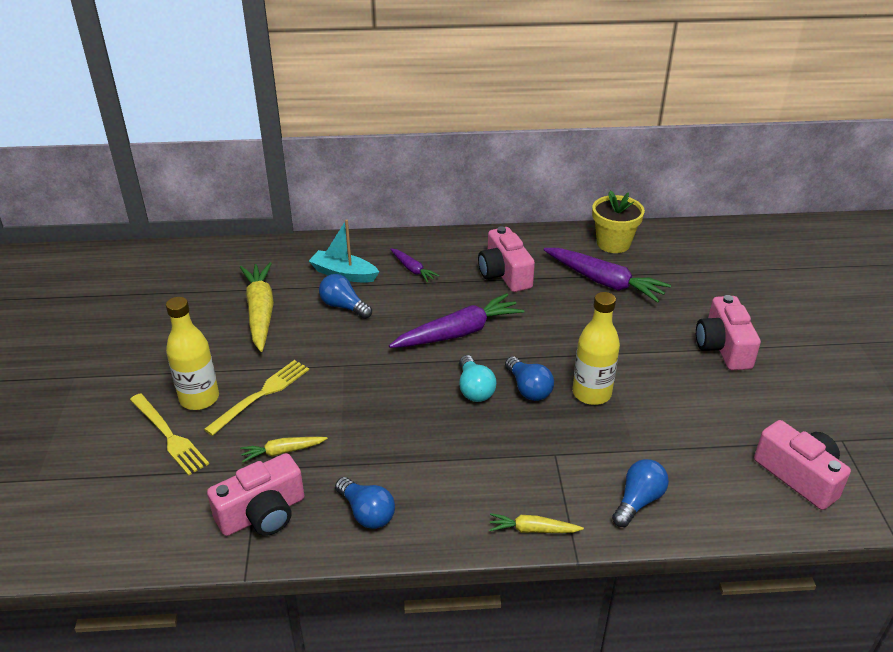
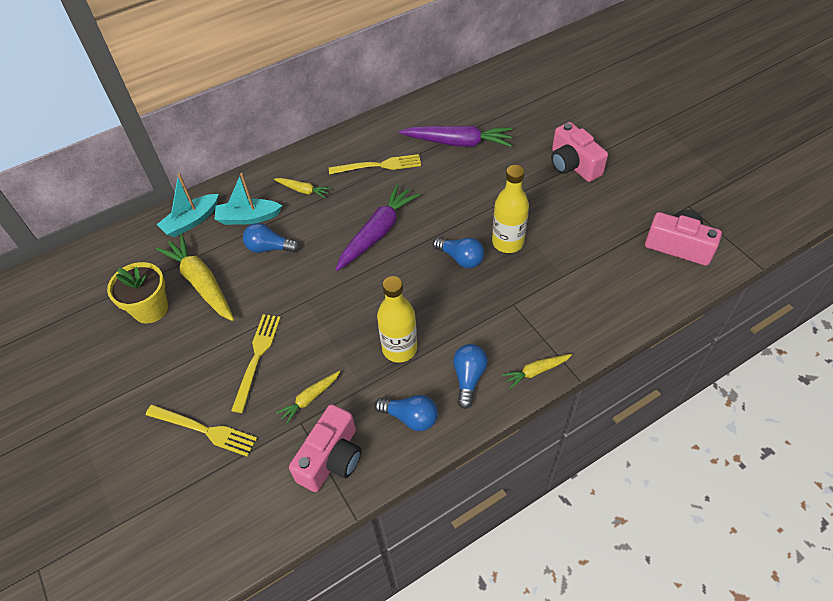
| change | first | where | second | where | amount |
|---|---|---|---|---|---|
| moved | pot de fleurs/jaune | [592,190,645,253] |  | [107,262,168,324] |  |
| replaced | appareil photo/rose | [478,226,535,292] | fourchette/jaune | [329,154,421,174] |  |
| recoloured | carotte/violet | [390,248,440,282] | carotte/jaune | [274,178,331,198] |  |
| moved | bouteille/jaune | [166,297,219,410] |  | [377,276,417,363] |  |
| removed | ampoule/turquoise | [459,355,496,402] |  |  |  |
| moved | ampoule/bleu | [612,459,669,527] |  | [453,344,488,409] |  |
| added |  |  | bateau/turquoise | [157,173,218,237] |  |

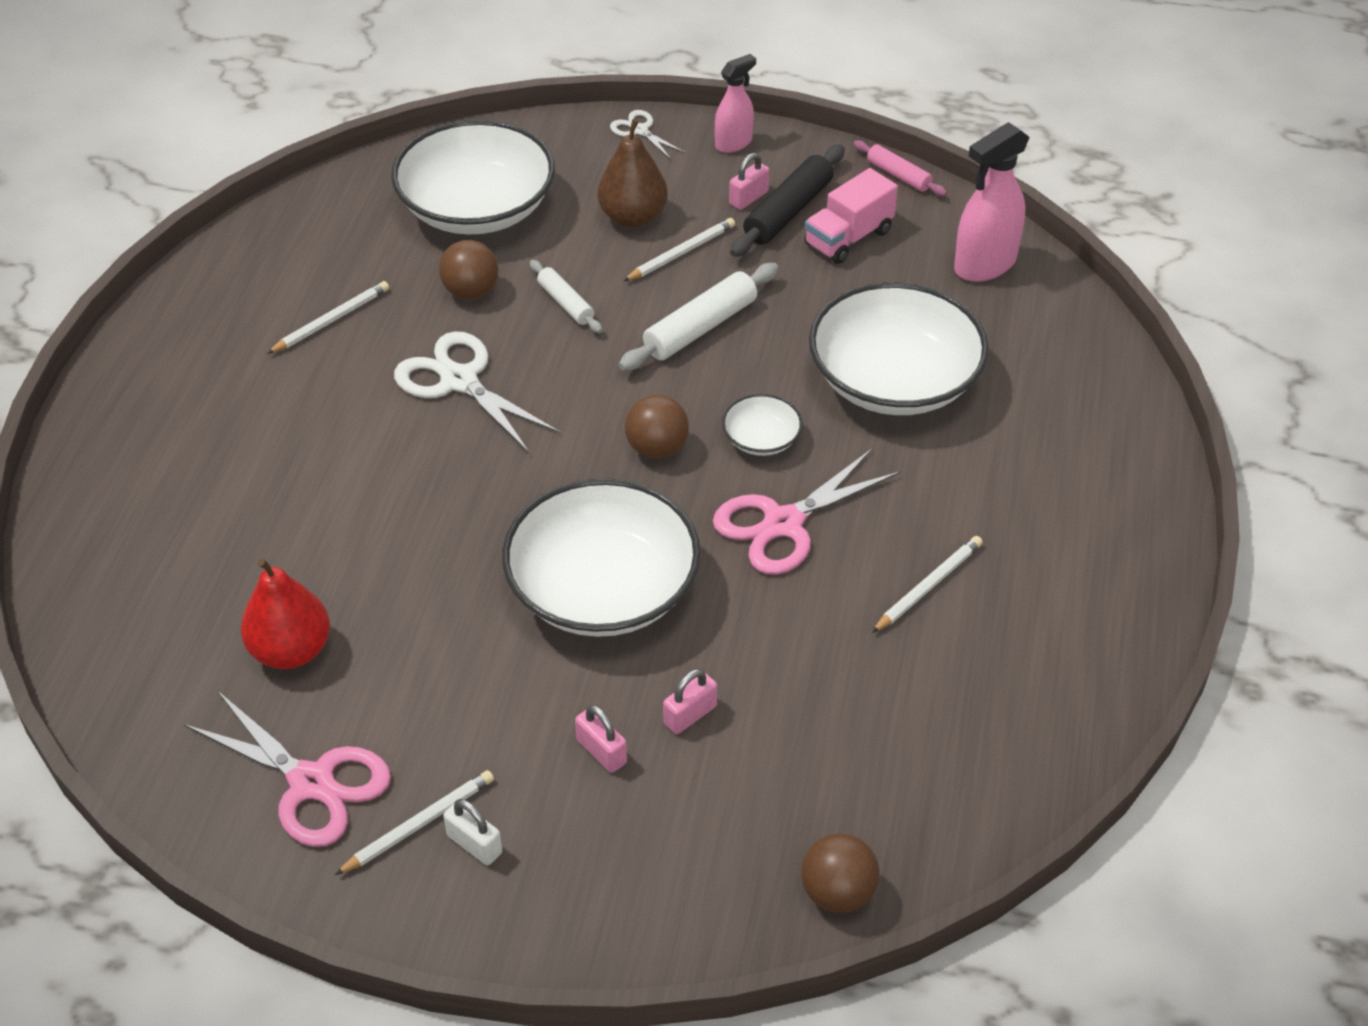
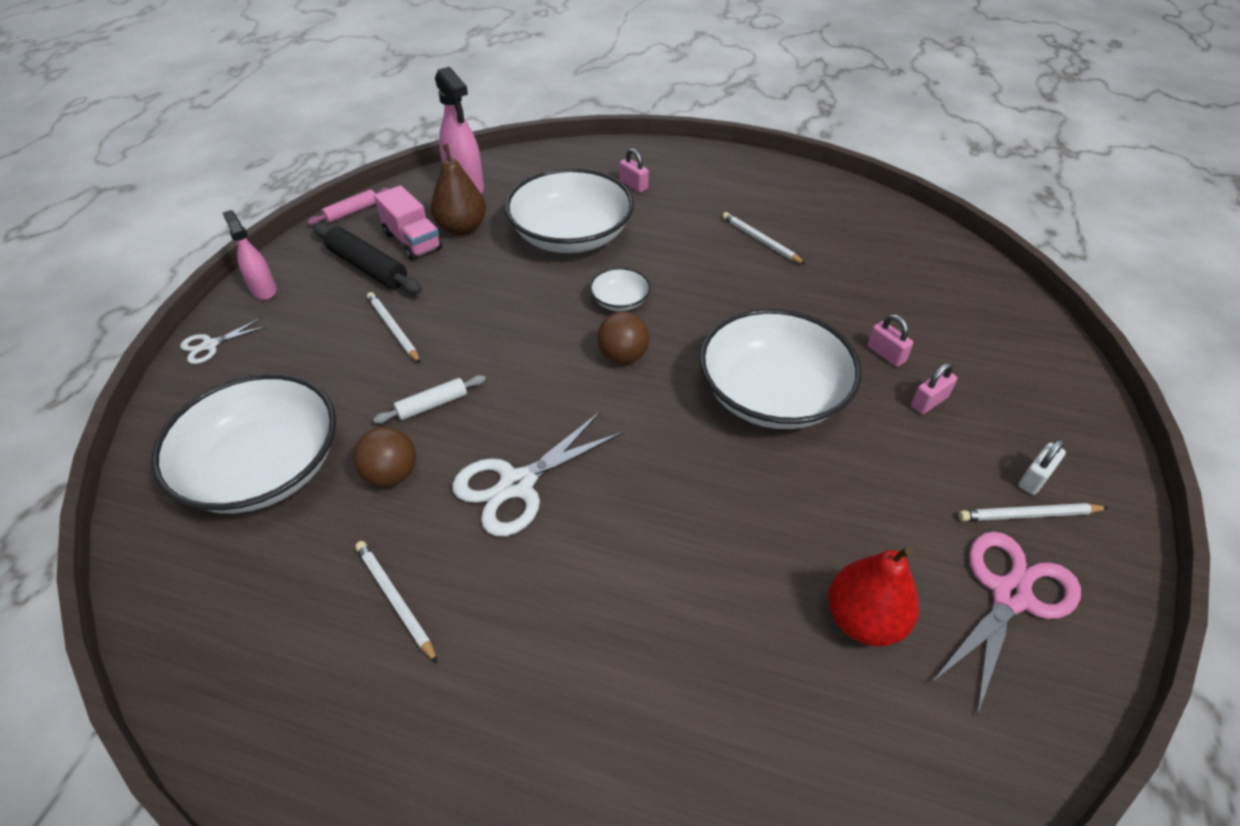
| change | first | where | second | where | amount |
|---|---|---|---|---|---|
| moved | poire/marron | [597,119,668,228] |  | [431,144,486,236] |  |
| moved | cadenas/rose | [729,153,769,210] |  | [620,148,649,193] |  |
| removed | rouleau à pâtisserie/blanc | [619,263,779,371] |  |  |  |
| removed | ciseaux/rose | [713,449,901,574] |  |  |  |
| turned | crayon/blanc | [335,770,494,875] |  | [958,503,1109,521] | 60 degrees counterclockwise |
| removed | balle/marron | [801,833,880,913] |  |  |  |

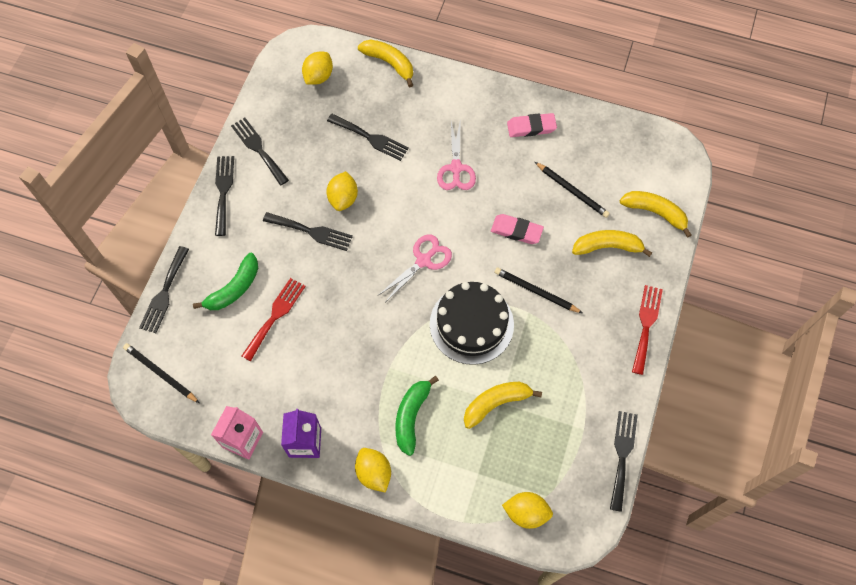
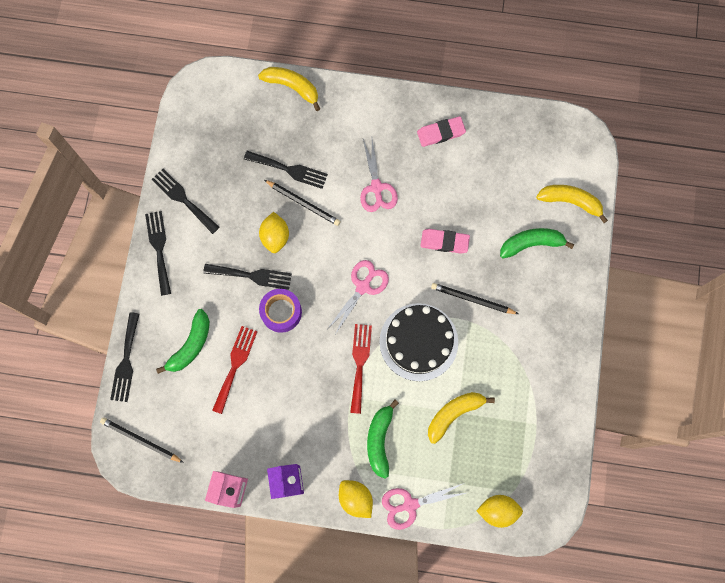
| change | first | where | second | where | amount |
|---|---|---|---|---|---|
| removed | citron/jaune | [302,52,333,85] |  |  |  |
| moved | crayon/noir | [535,162,610,218] |  | [264,180,340,226] |  |
| recoloured | banane/jaune | [572,230,652,257] | banane/vert | [500,228,574,259] |  |
| moved | fourchette/rouge | [632,285,663,375] |  | [350,324,372,414] |  |
| removed | fourchette/noir | [610,411,638,512] |  |  |  |
| added |  |  | ruban adhésif/violet | [259,289,302,333] |  |
| added |  |  | ciseaux/rose | [382,483,466,530] |  |

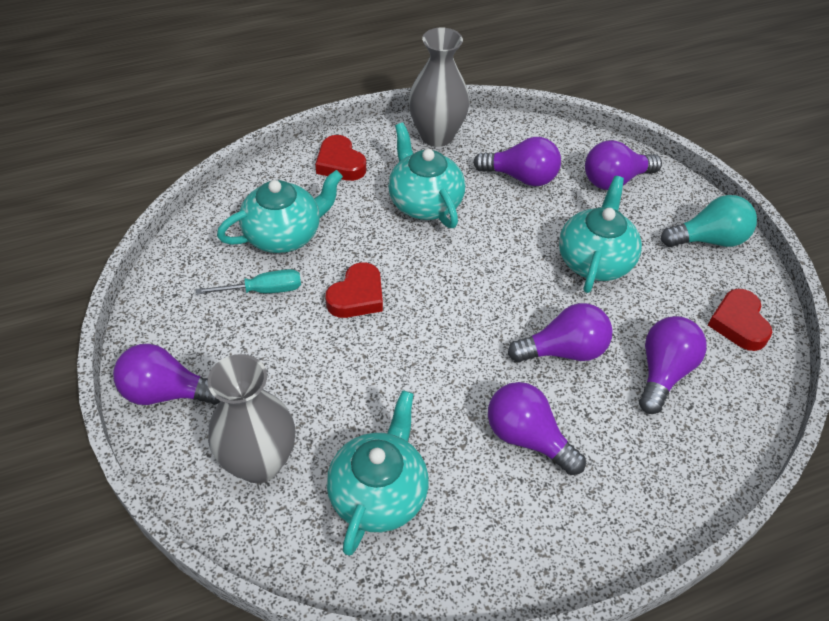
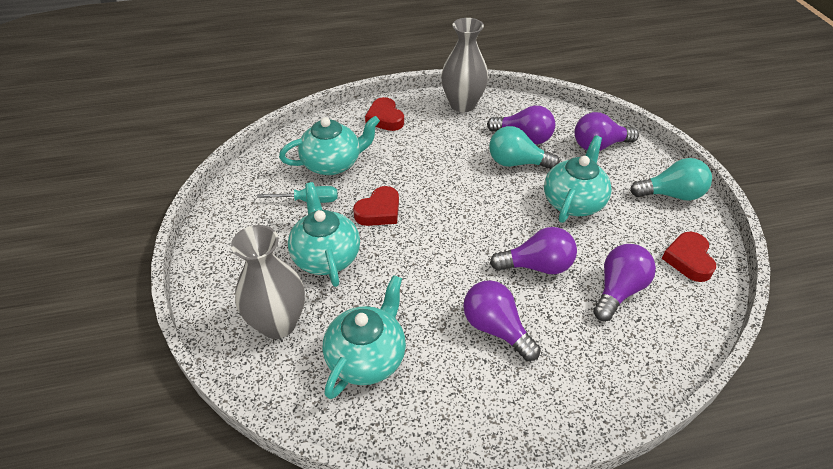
| change | first | where | second | where | amount |
|---|---|---|---|---|---|
| moved | théière/turquoise | [388,123,465,228] |  | [288,182,360,287] |  |
| removed | ampoule/violet | [113,344,220,405] |  |  |  |
| added |  |  | ampoule/turquoise | [489,126,560,170] |  |

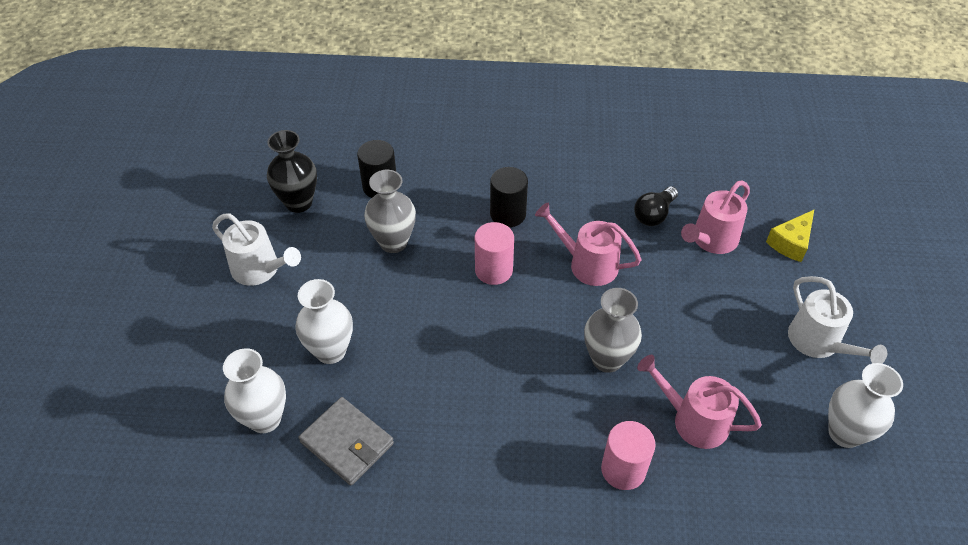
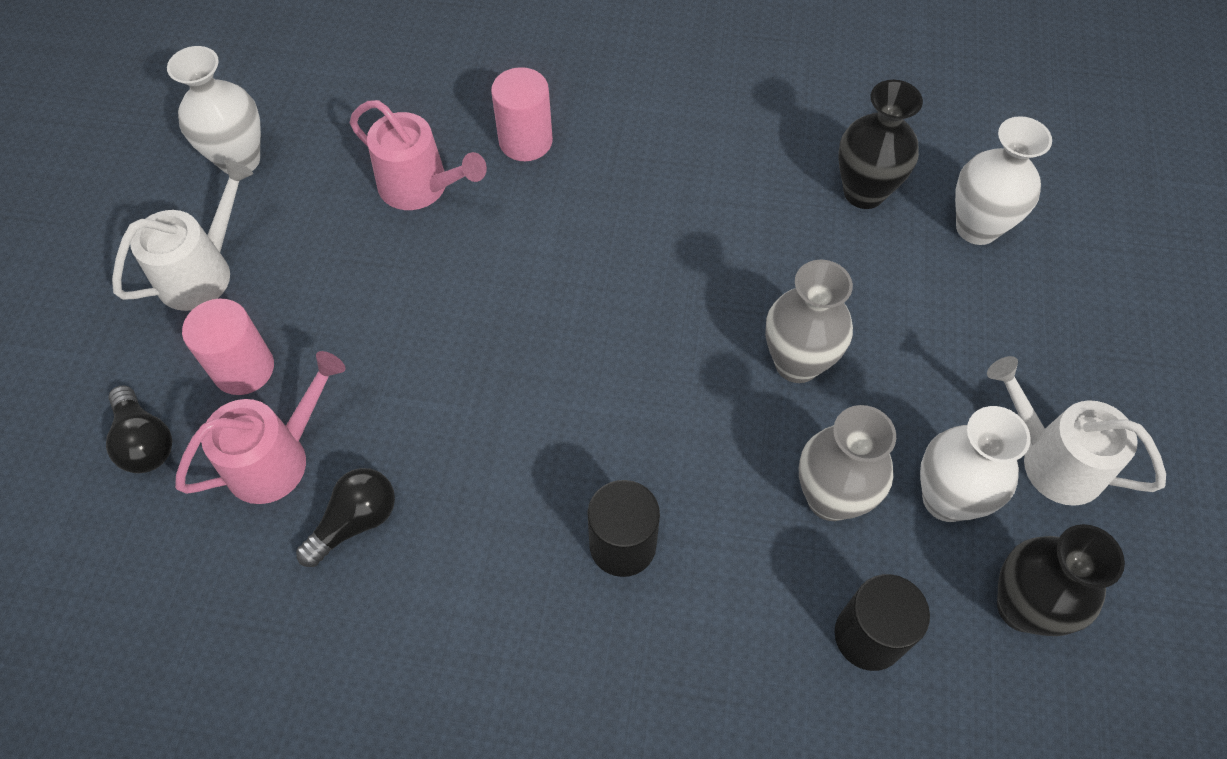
| change | first | where | second | where | amount |
|---|---|---|---|---|---|
| removed | arrosoir/rose | [535,203,642,286] |  |  |  |
| replaced | fromage/jaune | [766,210,814,262] | ampoule/noir | [106,385,172,473] |  |
| moved | cylindre/rose | [475,222,514,285] |  | [182,299,274,395] |  |
| turned | arrosoir/blanc | [788,276,887,363] |  | [112,160,253,311] | 60 degrees clockwise |
| moved | vase/blanc | [295,279,353,364] |  | [920,406,1031,522] |  |
| moved | vase/gris | [584,288,642,373] |  | [765,260,853,383] |  |
| replaced | portefeuille/gris | [299,397,394,485] | vase/noir | [838,80,923,209] |  |

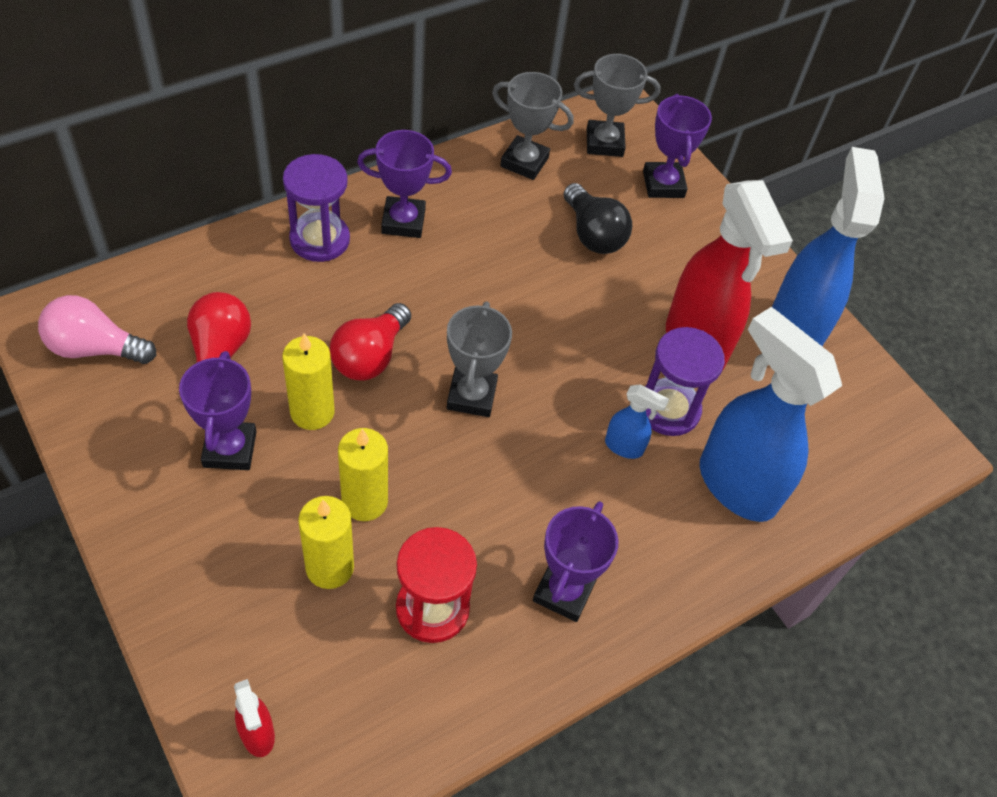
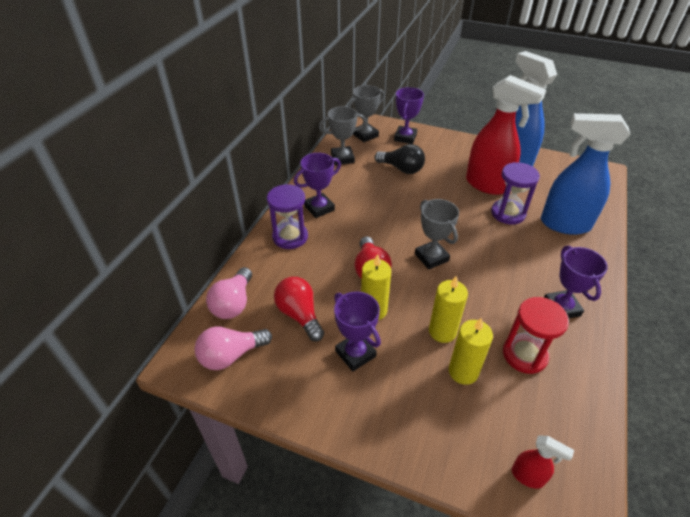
| change | first | where | second | where | amount |
|---|---|---|---|---|---|
| turned | trophée/violet | [643,94,712,198] |  | [394,87,424,144] | 60 degrees clockwise |
| removed | vaporisateur/bleu | [605,384,669,459] |  |  |  |
| added |  |  | ampoule/rose | [206,267,252,319] |  |

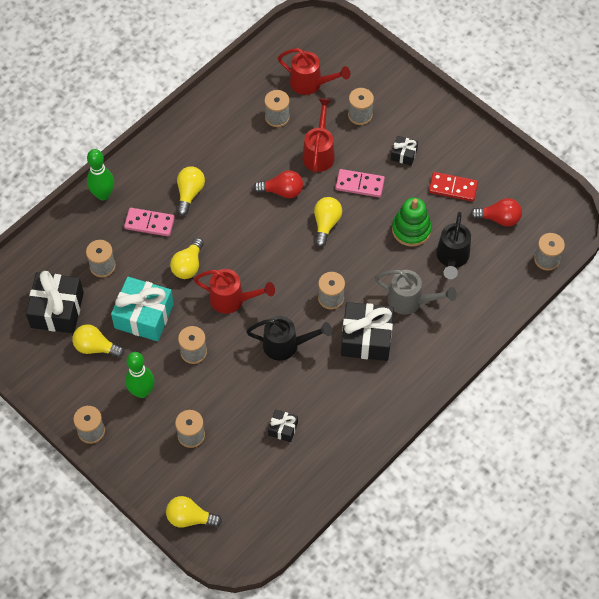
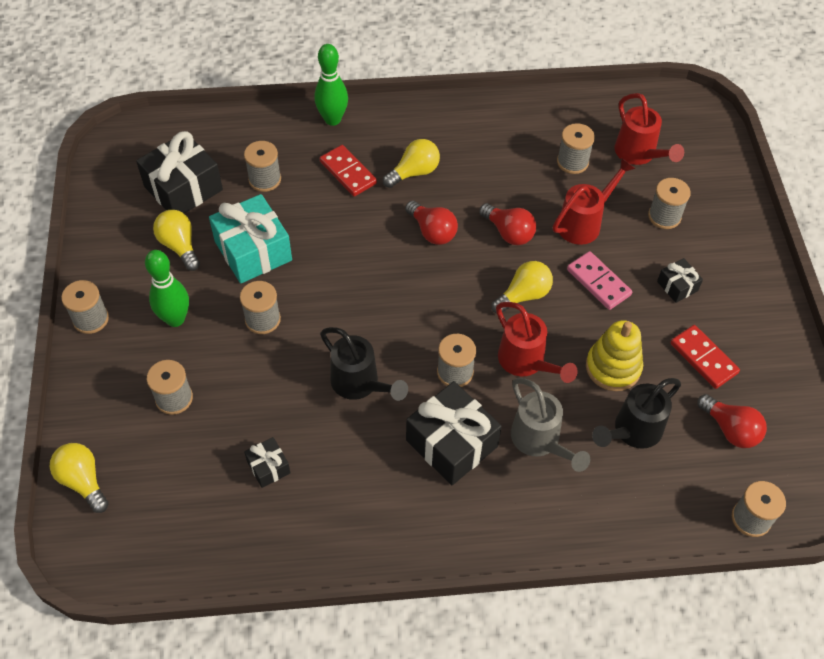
| change | first | where | second | where | amount |
|---|---|---|---|---|---|
| recoloured | jouet à empiler/vert | [392,197,432,247] | jouet à empiler/jaune | [586,320,643,391] |  |
| recoloured | domino/rose | [124,208,175,236] | domino/rouge | [320,145,377,196] |  |
| removed | ampoule/jaune | [170,238,204,279] |  |  |  |
| moved | arrosoir/rouge | [194,269,275,314] |  | [496,302,578,383] |  |
| added |  |  | ampoule/rouge | [405,201,458,245] |  |

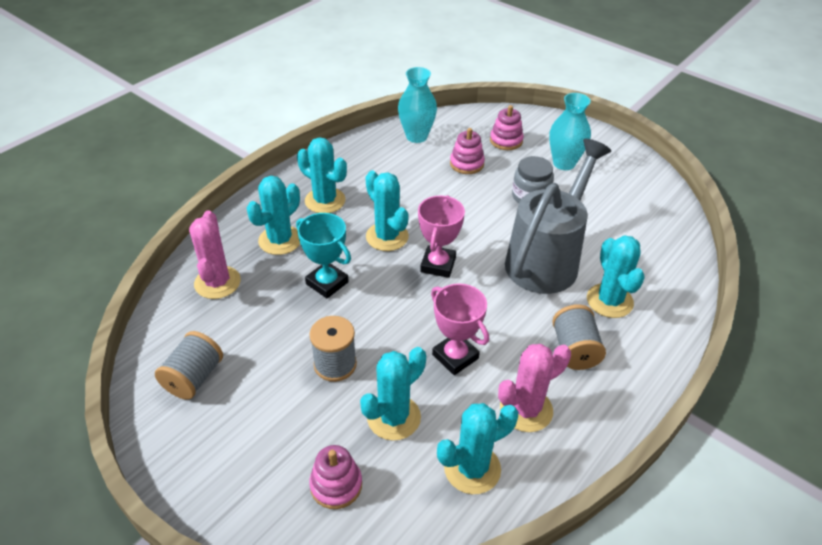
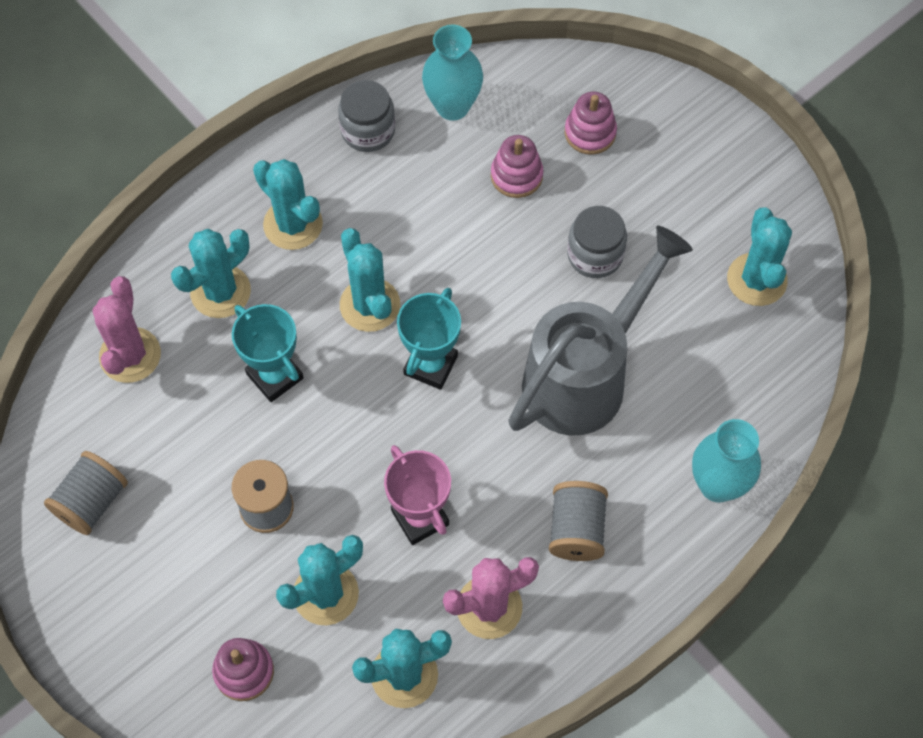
| change | first | where | second | where | amount |
|---|---|---|---|---|---|
| moved | vase/turquoise | [549,93,591,170] |  | [692,419,761,502] |  |
| recoloured | trophée/rose | [418,195,465,278] | trophée/turquoise | [397,288,461,390] |  |
| moved | cactus/turquoise | [587,235,645,318] |  | [727,207,792,306] |  |
| added |  |  | bocal/gris | [338,80,395,152] |  |

